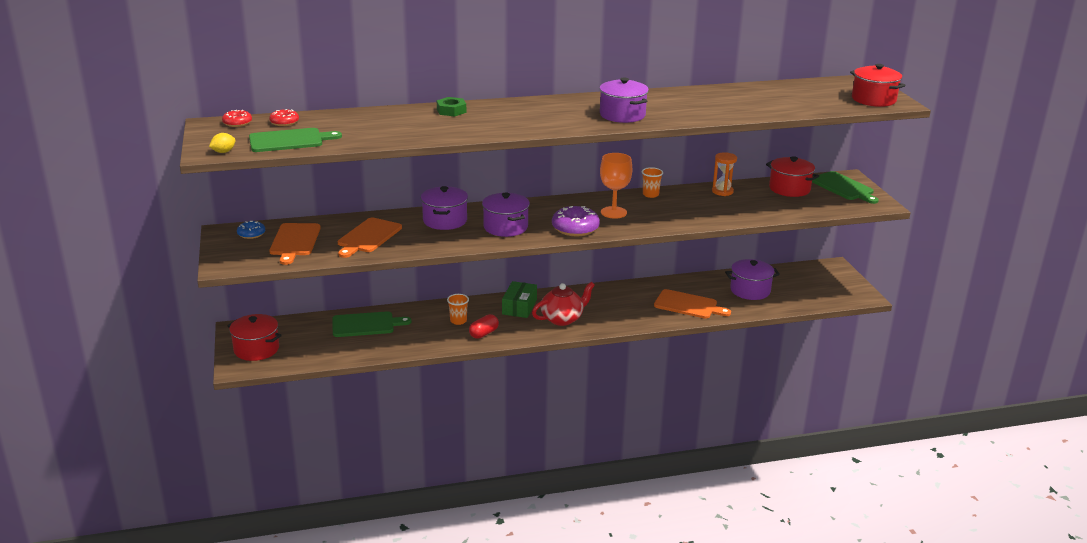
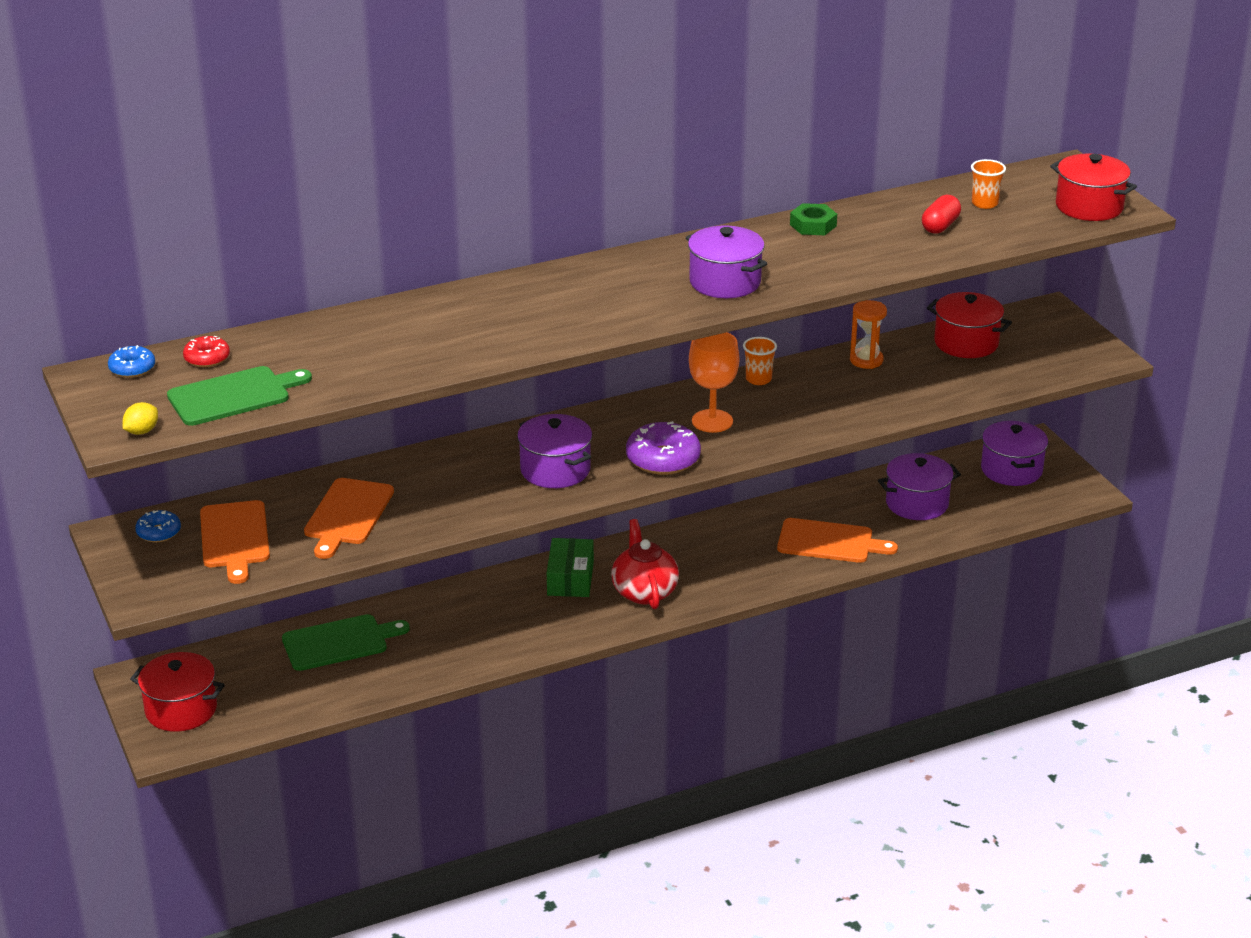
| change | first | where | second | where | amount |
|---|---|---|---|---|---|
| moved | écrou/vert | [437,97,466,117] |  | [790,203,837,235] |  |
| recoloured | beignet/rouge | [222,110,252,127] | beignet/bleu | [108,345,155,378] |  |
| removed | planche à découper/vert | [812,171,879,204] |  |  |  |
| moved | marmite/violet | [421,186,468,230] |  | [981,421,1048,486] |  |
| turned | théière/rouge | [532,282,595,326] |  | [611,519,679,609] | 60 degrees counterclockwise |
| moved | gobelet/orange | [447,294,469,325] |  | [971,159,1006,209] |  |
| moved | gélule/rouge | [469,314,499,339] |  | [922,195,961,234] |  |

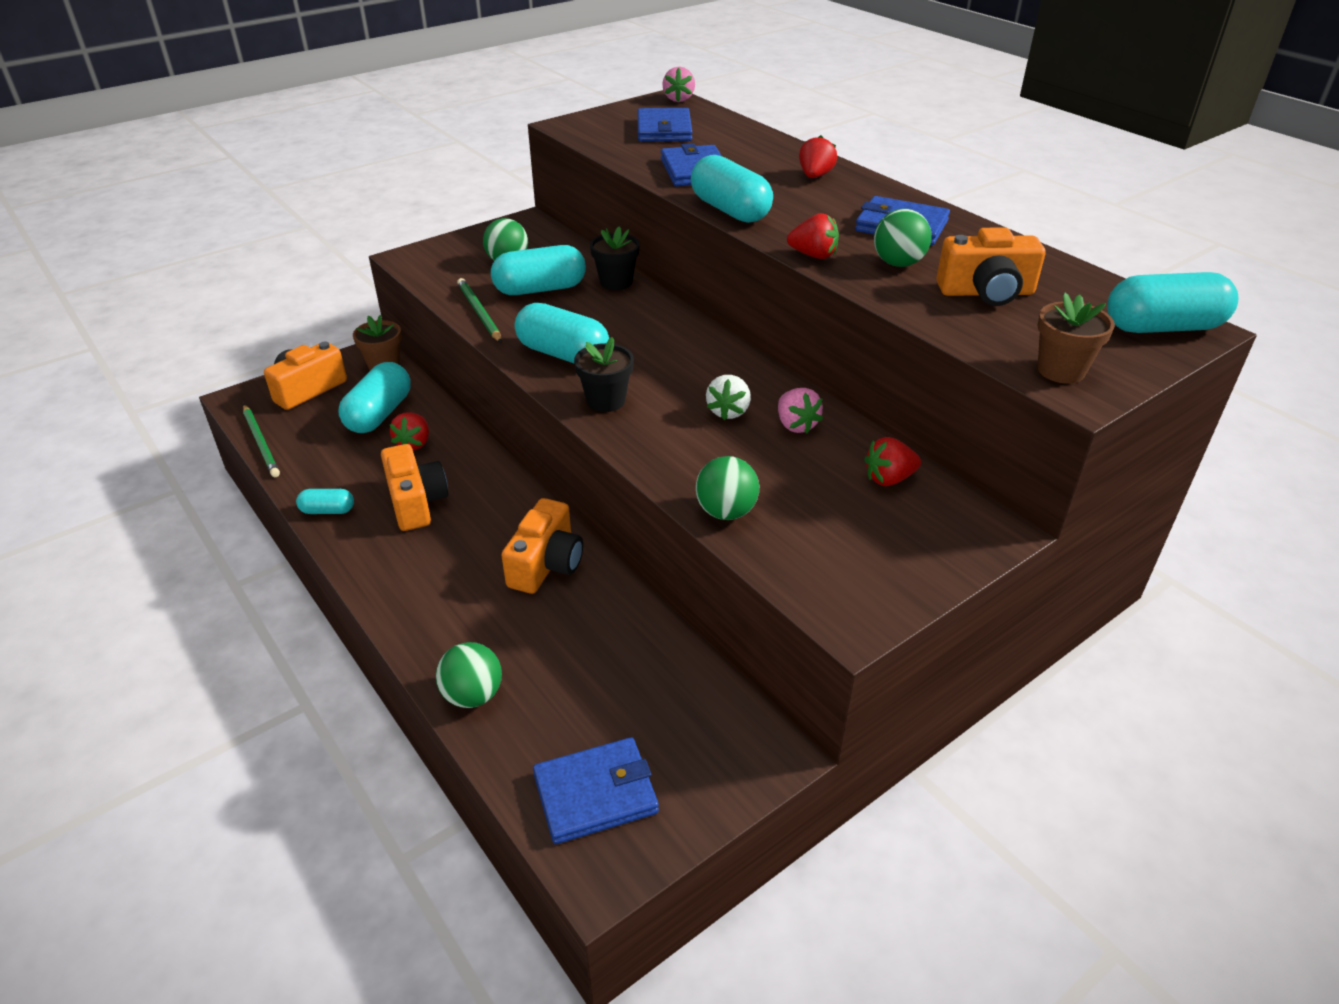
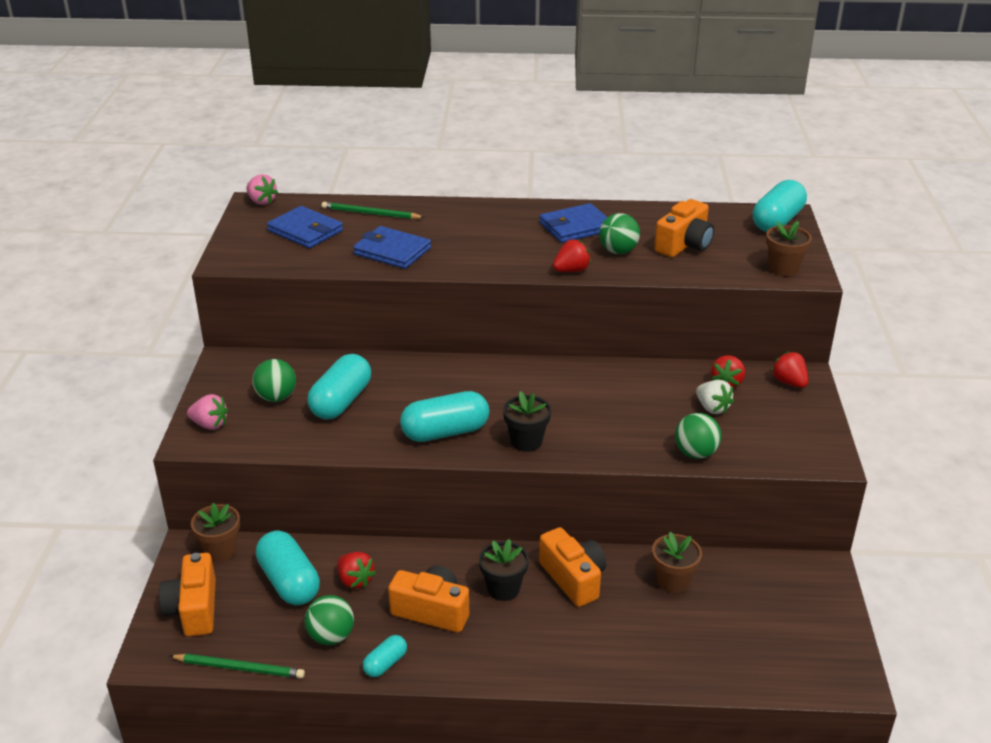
| change | first | where | second | where | amount |
|---|---|---|---|---|---|
| moved | fraise/rouge | [799,135,837,178] |  | [771,351,808,388] |  |
| removed | gélule/turquoise | [691,155,773,223] |  |  |  |
| moved | pot de fleurs/noir | [590,227,639,290] |  | [479,539,529,601] |  |
| moved | crayon/vert | [457,278,502,343] |  | [322,202,425,219] |  |
| moved | fraise/blanc | [706,375,751,420] |  | [696,380,734,414] |  |
| moved | fraise/rose | [778,388,823,434] |  | [187,394,228,430] |  |
| moved | balle/vert | [436,642,502,708] |  | [305,595,354,645] |  |
| removed | portefeuille/bleu | [533,737,659,844] |  |  |  |
| added |  |  | pot de fleurs/marron | [652,532,702,593] |  |

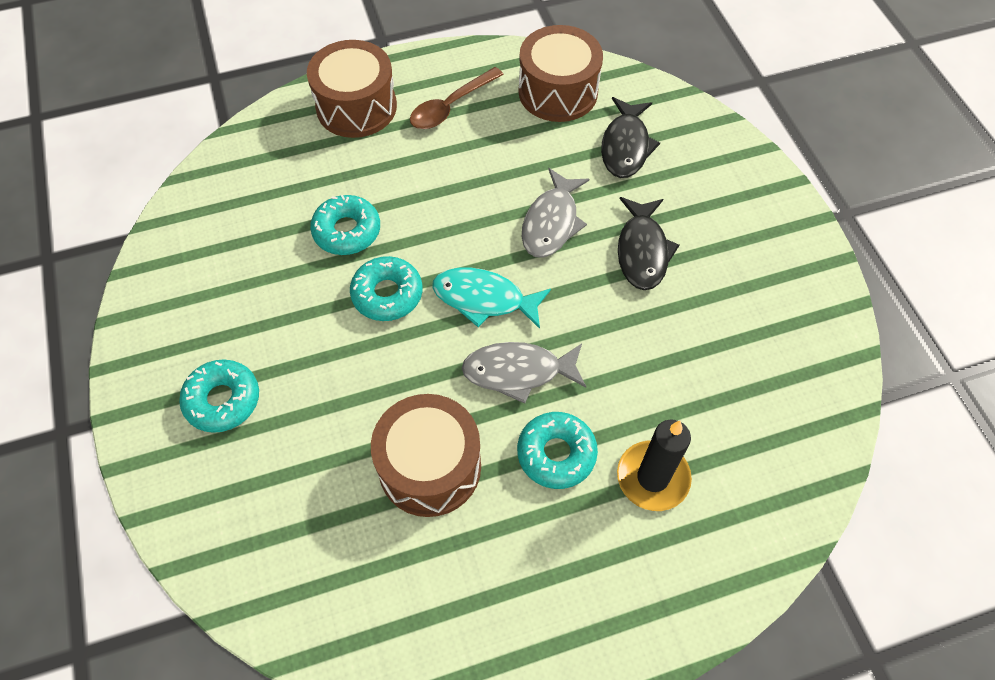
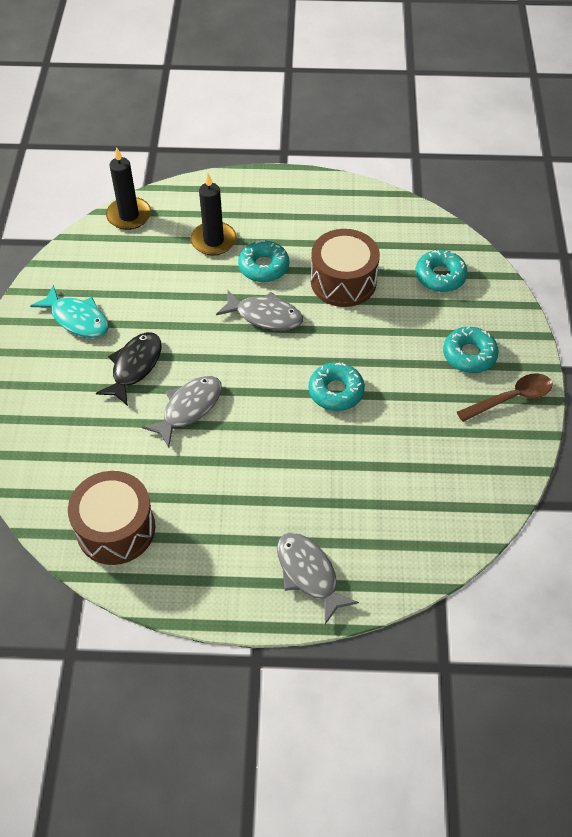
| change | first | where | second | where | amount |
|---|---|---|---|---|---|
| replaced | tambour/marron | [307,40,397,138] | poisson/gris | [277,532,359,624] |  |
| moved | cuillère/marron | [410,67,504,129] |  | [457,373,552,422] |  |
| removed | poisson/noir | [601,97,660,178] |  |  |  |
| moved | beignet/turquoise | [310,195,380,255] |  | [416,250,468,292] |  |
| moved | poisson/turquoise | [432,268,551,329] |  | [30,285,109,338] |  |
| added |  |  | bougie/noir | [106,147,151,230] |  |

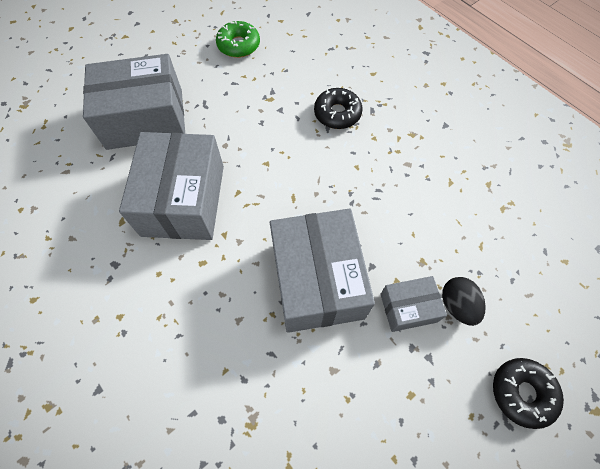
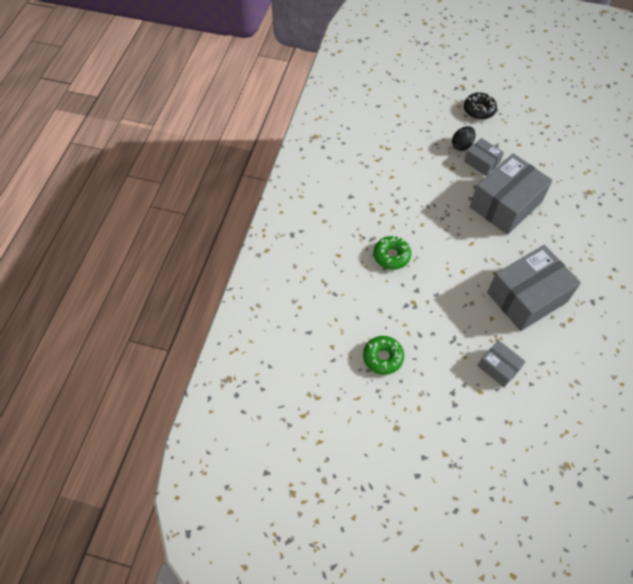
| change | first | where | second | where | amount |
|---|---|---|---|---|---|
| resized | boîte/gris | [83,54,185,150] |  | [478,340,526,387] | x0.50 |
| recoloured | beignet/noir | [314,88,362,129] | beignet/vert | [374,236,411,270] |  |

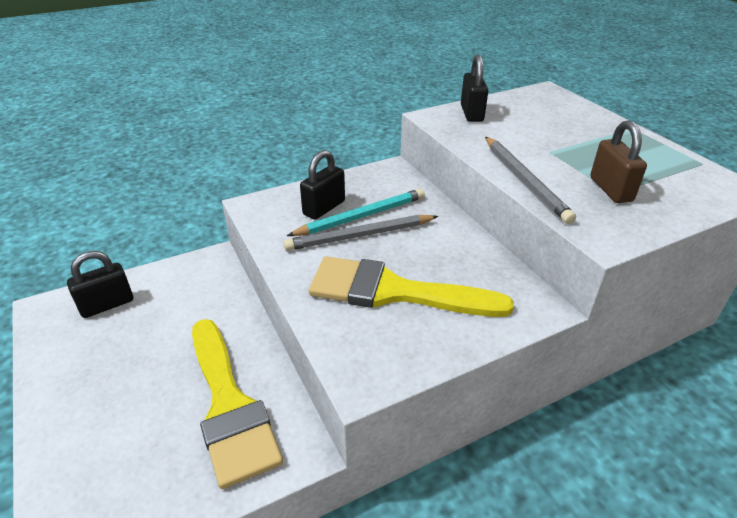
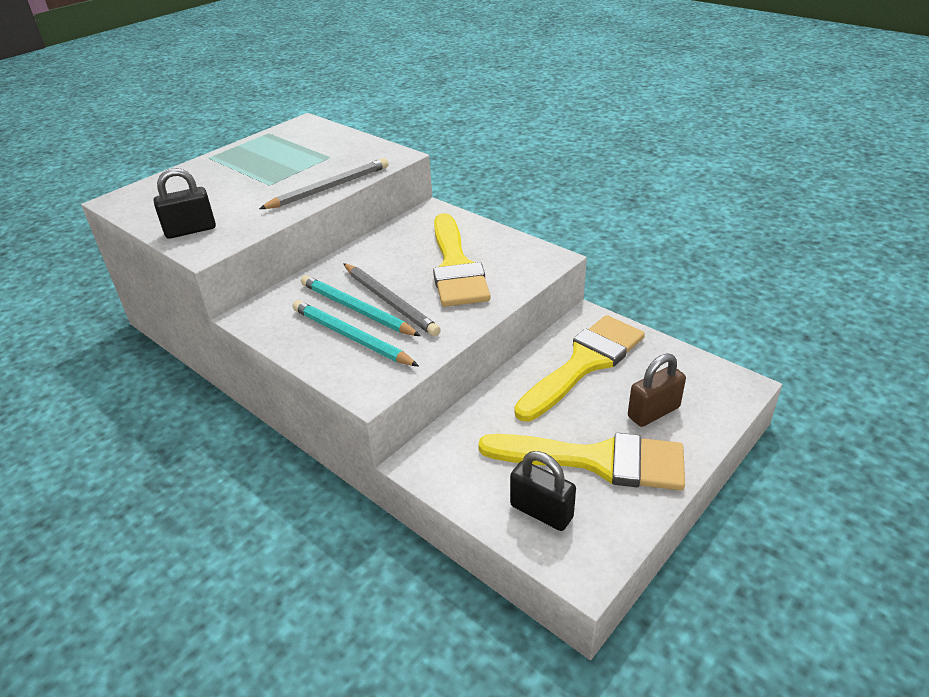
| change | first | where | second | where | amount |
|---|---|---|---|---|---|
| moved | cadenas/marron | [590,120,647,203] |  | [628,353,686,427] |  |
| replaced | cadenas/noir | [300,150,345,220] | crayon/turquoise | [292,300,419,366] |  |
| added |  |  | pinceau/jaune | [478,433,685,490] |  |

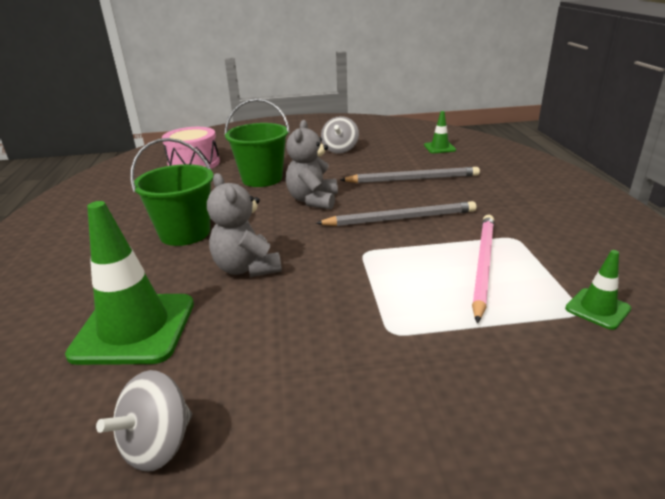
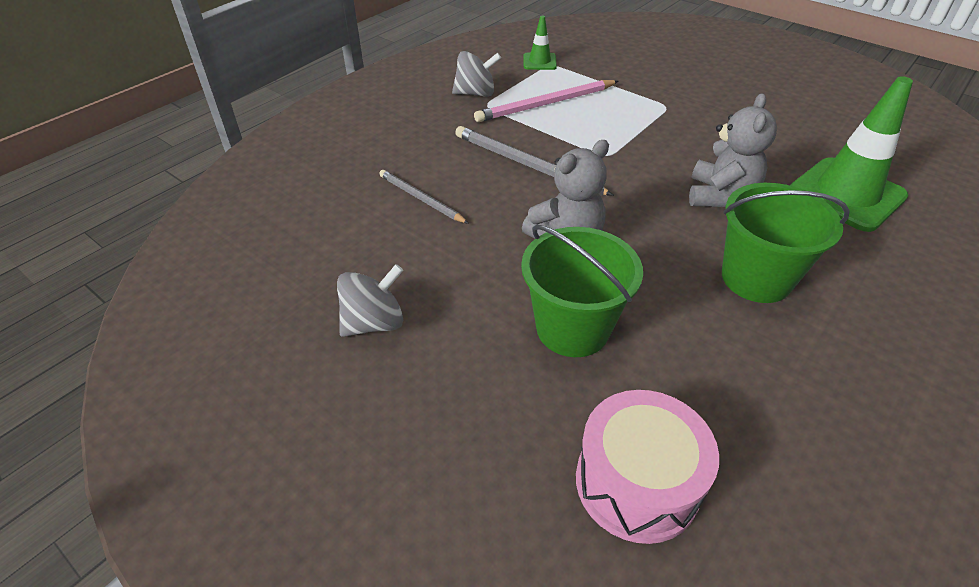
| change | first | where | second | where | amount |
|---|---|---|---|---|---|
| removed | cône de chantier/vert | [424,111,456,153] |  |  |  |
| resized | crayon/gris | [340,167,480,183] |  | [379,170,469,224] | x0.63 |
| moved | toupie/gris | [96,370,192,472] |  | [452,51,501,97] |  |

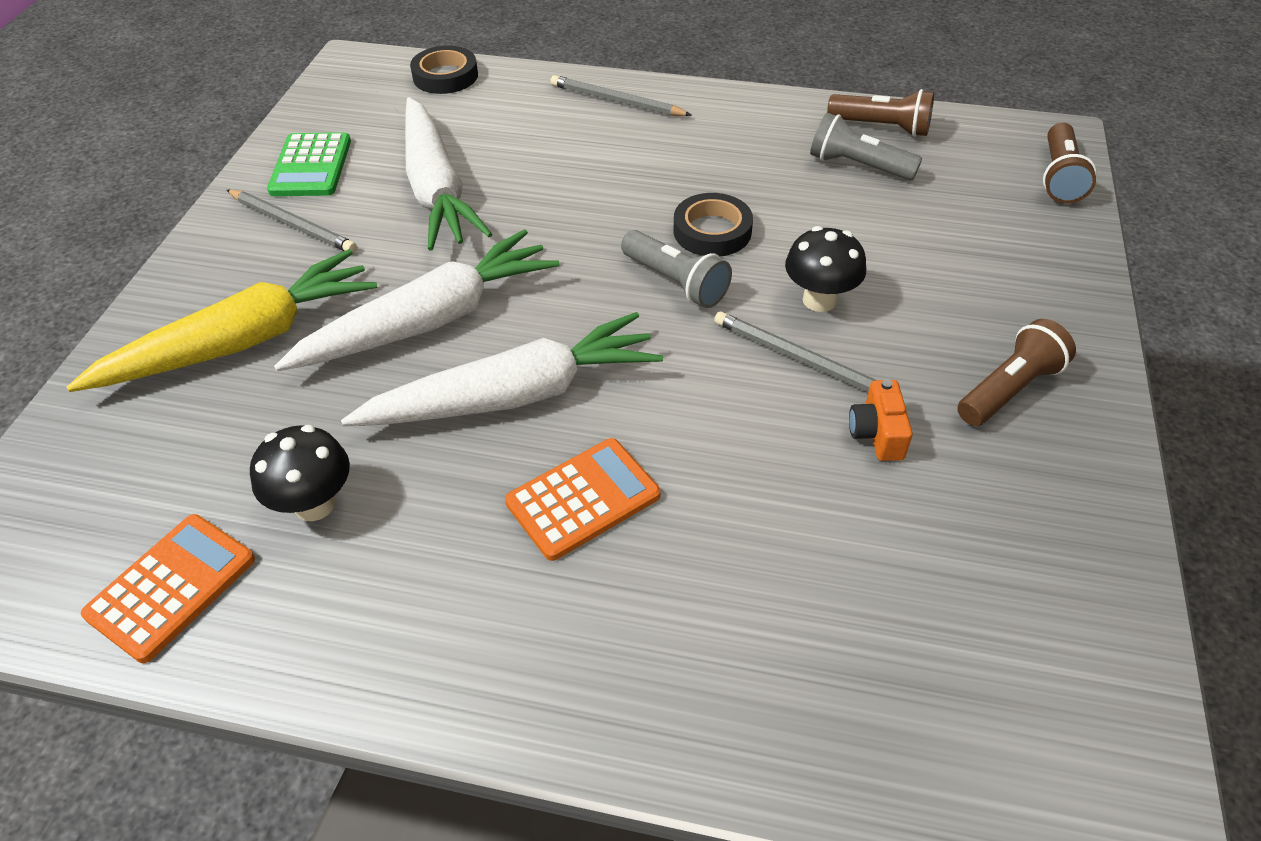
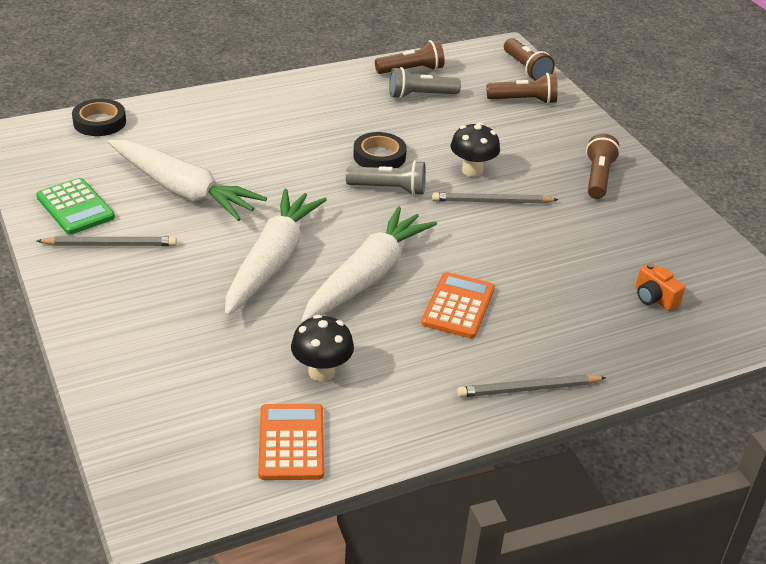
| change | first | where | second | where | amount |
|---|---|---|---|---|---|
| moved | crayon/gris | [550,75,691,116] |  | [457,374,606,397] |  |
| removed | carotte/jaune | [67,249,377,392] |  |  |  |
| moved | appareil photo/orange | [849,379,913,461] |  | [636,263,685,311] |  |
| added |  |  | lampe de poche/marron | [487,73,558,104] |  |

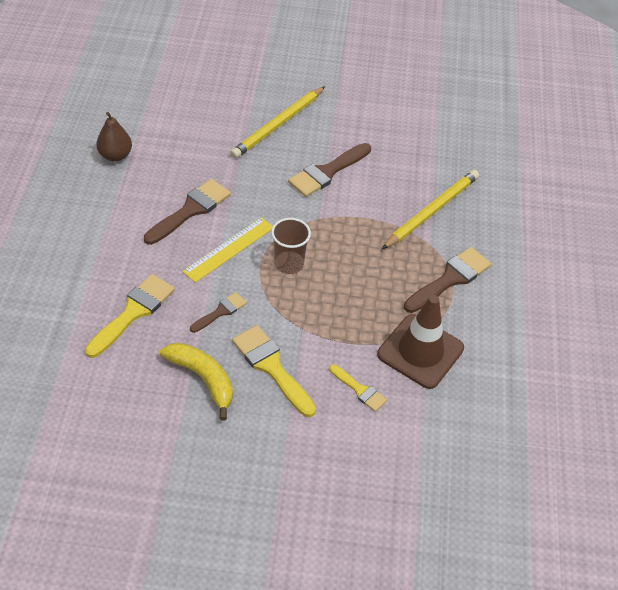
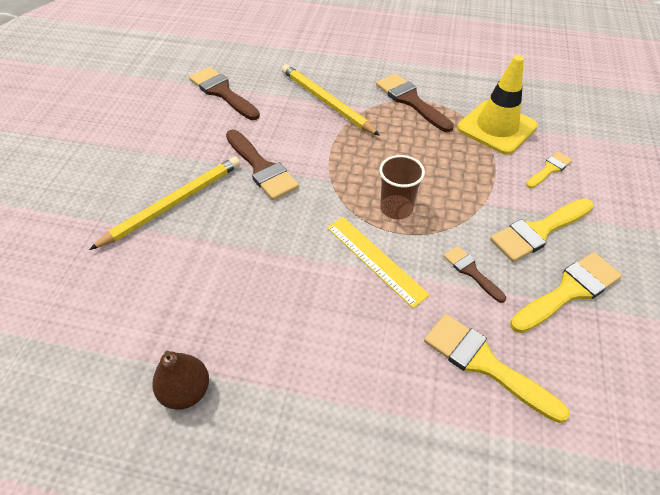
| change | first | where | second | where | amount |
|---|---|---|---|---|---|
| turned | crayon/jaune | [230,86,325,159] |  | [89,157,240,250] | 90 degrees counterclockwise |
| moved | pinceau/marron | [144,179,231,245] |  | [189,67,260,120] |  |
| recoloured | cône de chantier/marron | [377,295,464,389] | cône de chantier/jaune | [457,55,538,155] |  |
| replaced | banane/jaune | [160,343,233,420] | pinceau/jaune | [510,252,622,333] |  |

